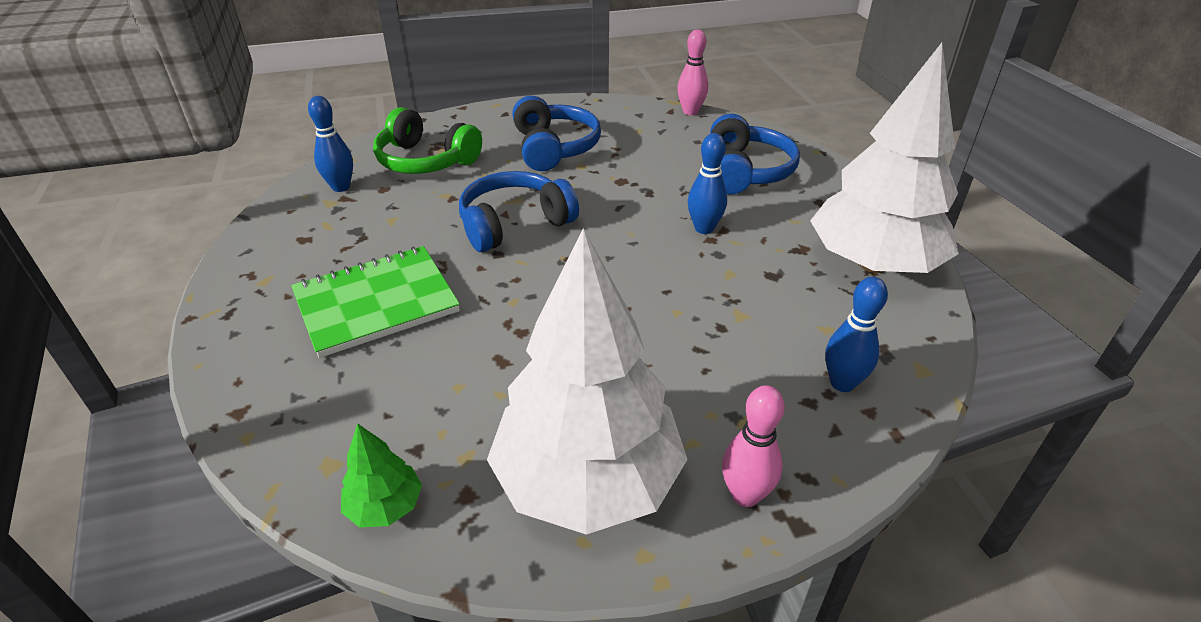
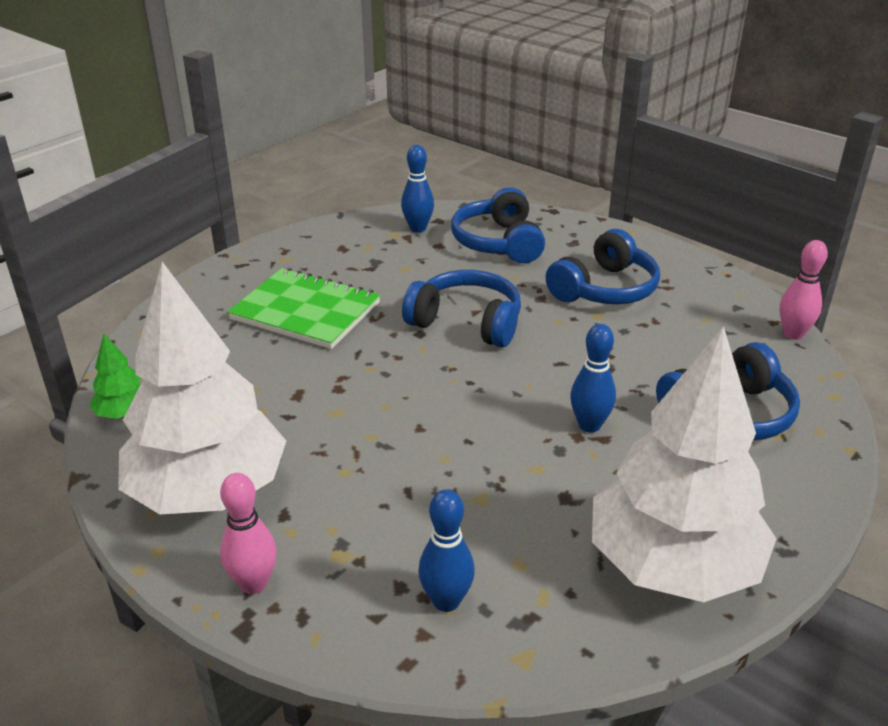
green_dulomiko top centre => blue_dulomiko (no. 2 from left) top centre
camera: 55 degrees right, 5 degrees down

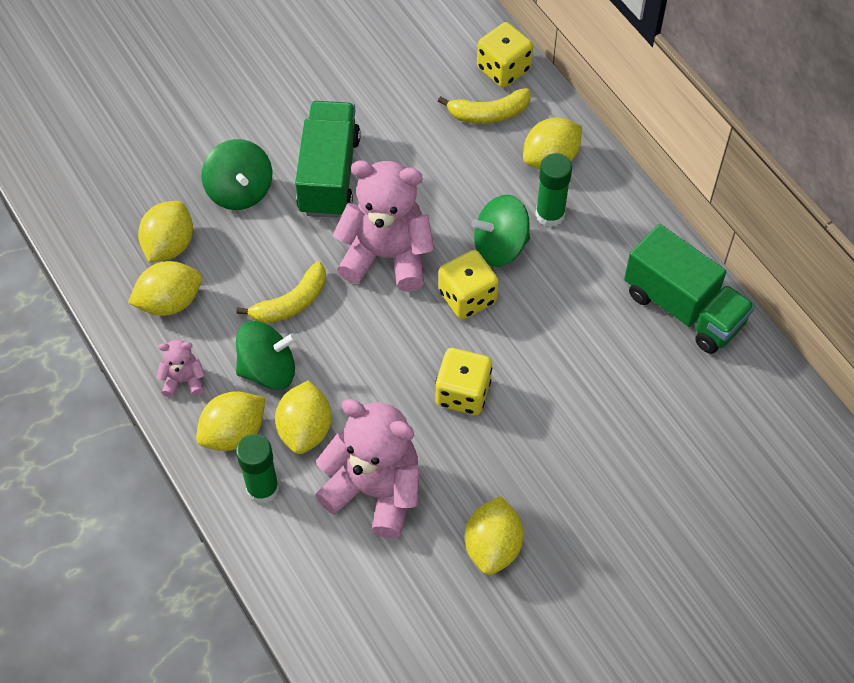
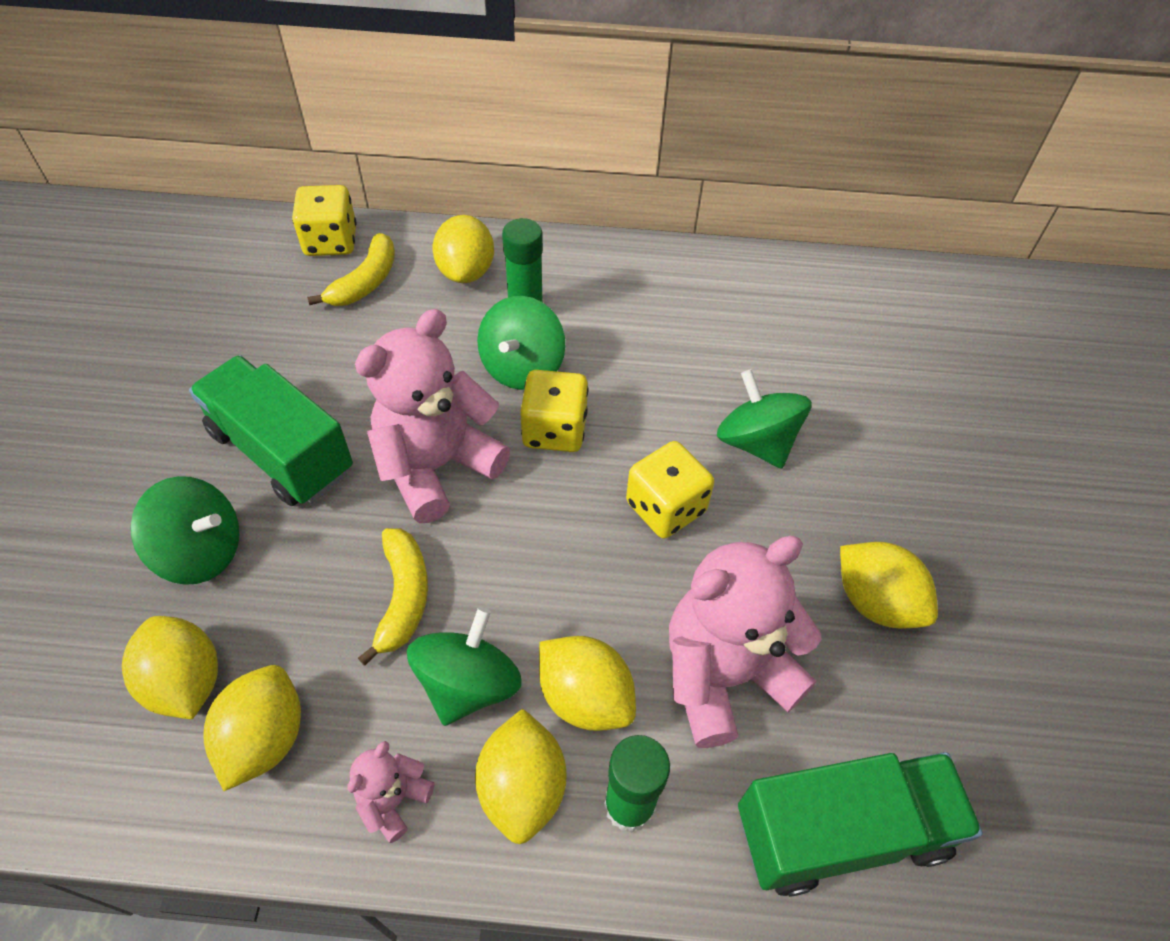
nothing => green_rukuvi (no. 4 from left) centre
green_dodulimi (no. 2 from left) middle right => green_dodulimi (no. 2 from left) bottom right, shifted
camera: 55 degrees left, 5 degrees down

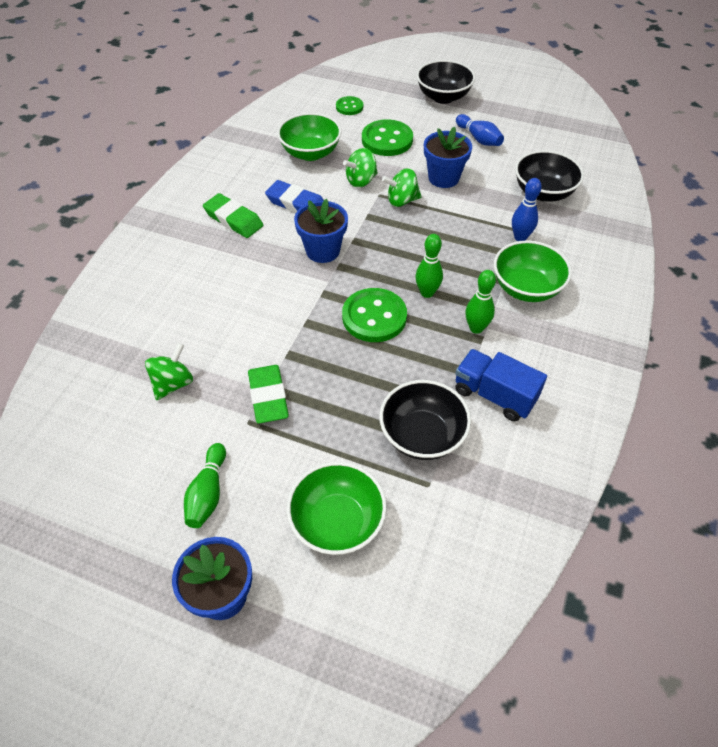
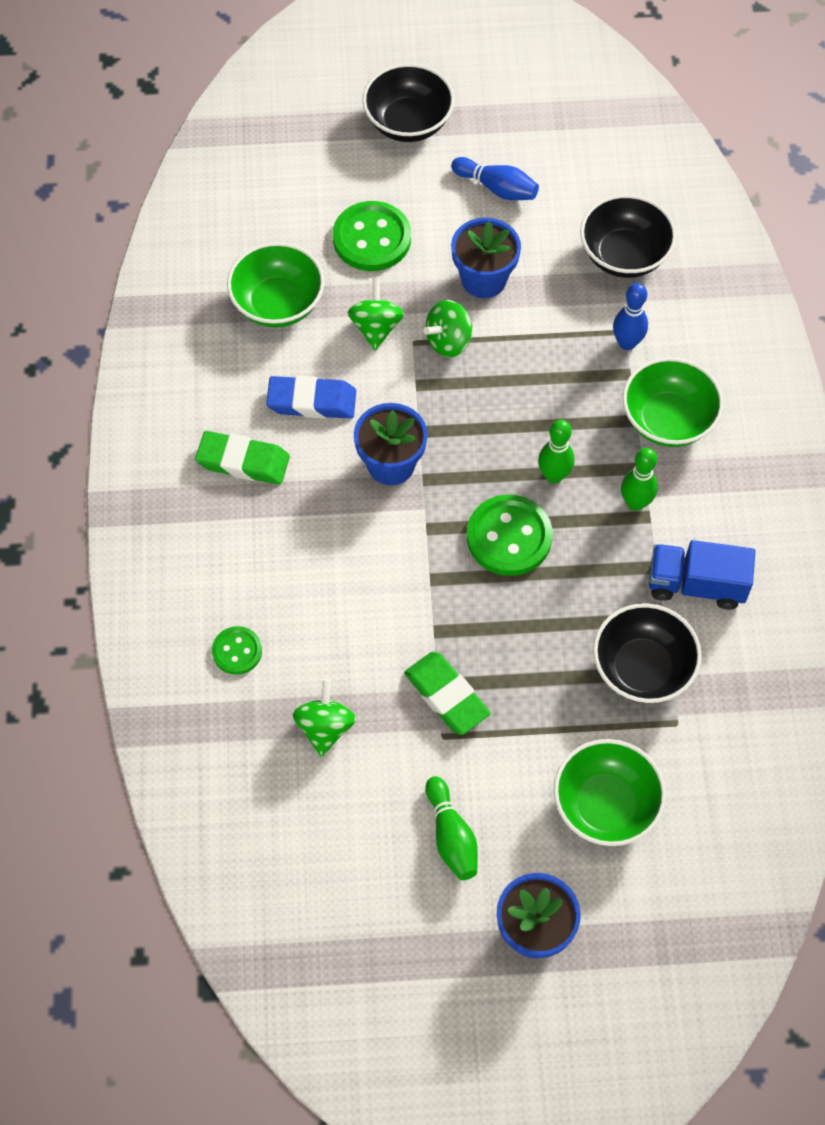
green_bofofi (no. 1 from left) top centre => green_bofofi (no. 1 from left) middle left, shifted
green_rukuvi (no. 2 from left) top centre, 150 degrees clockwise
camera: 25 degrees left, 10 degrees up

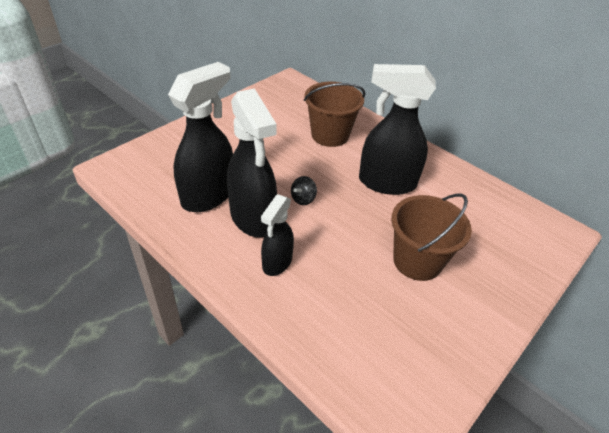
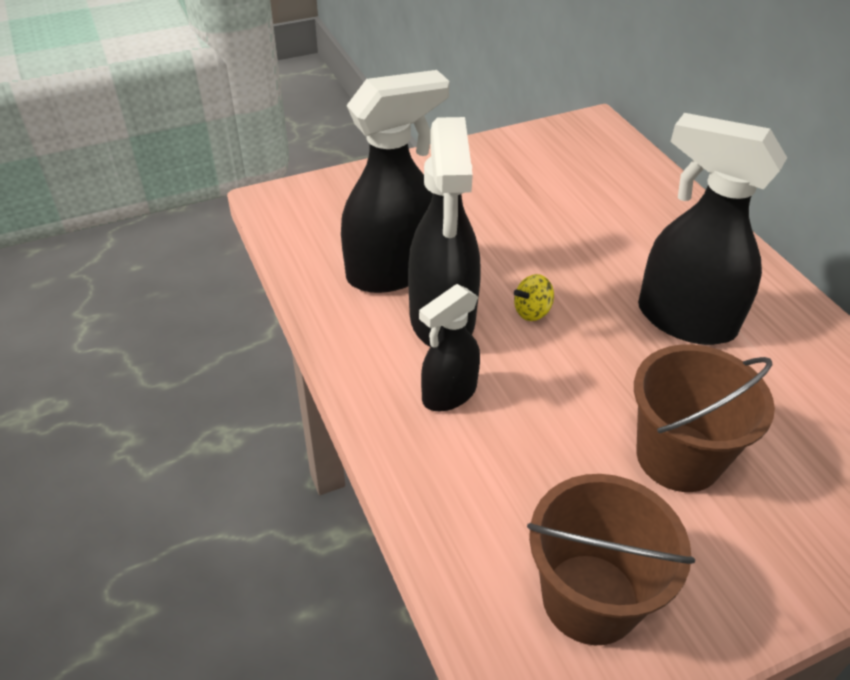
black_rukuvi centre => yellow_rukuvi centre
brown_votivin (no. 1 from left) top centre => brown_votivin (no. 1 from left) bottom right, shifted
camera: 25 degrees right, 0 degrees up

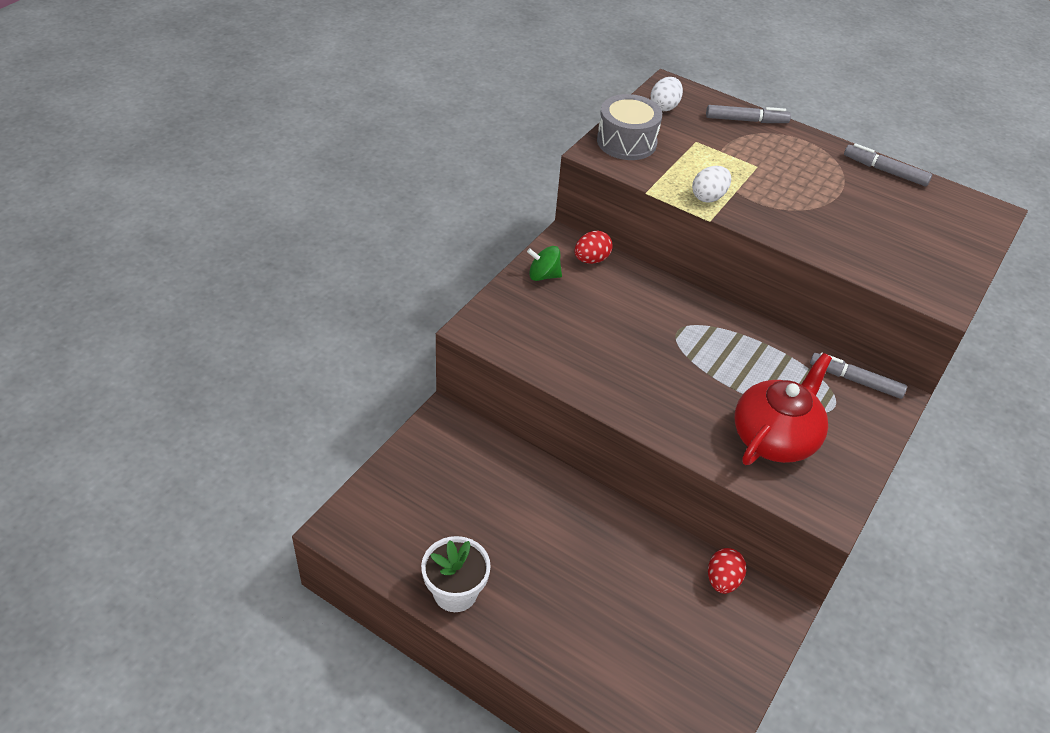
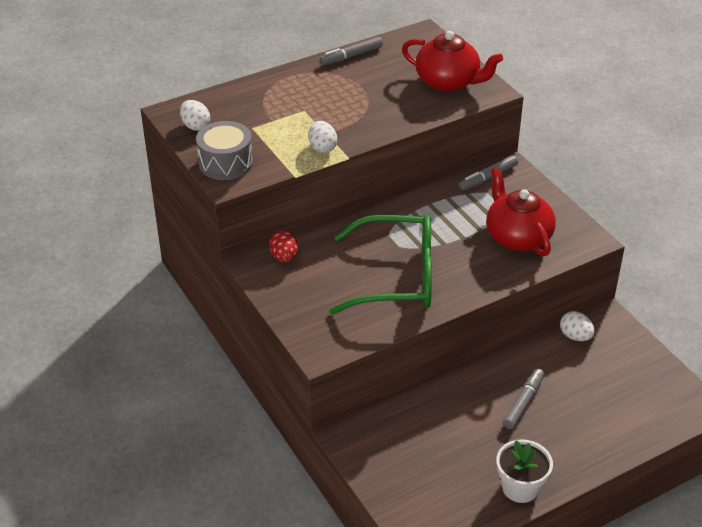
nothing => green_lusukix centre
nothing => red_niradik (no. 1 from left) top centre
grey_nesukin (no. 1 from left in the first image) top right => grey_nesukin (no. 3 from left) bottom right, shifted
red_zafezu (no. 2 from left) bottom right => white_zafezu (no. 3 from left) middle right
green_rukuvi centre => nothing
camera: 60 degrees left, 5 degrees down

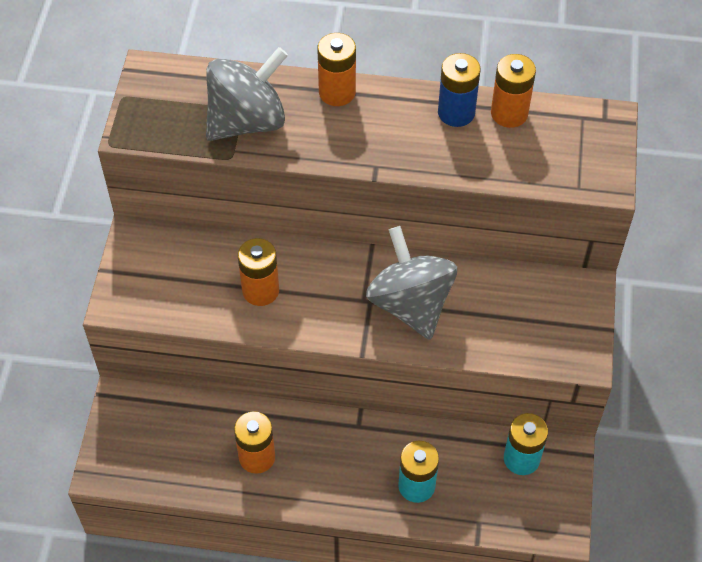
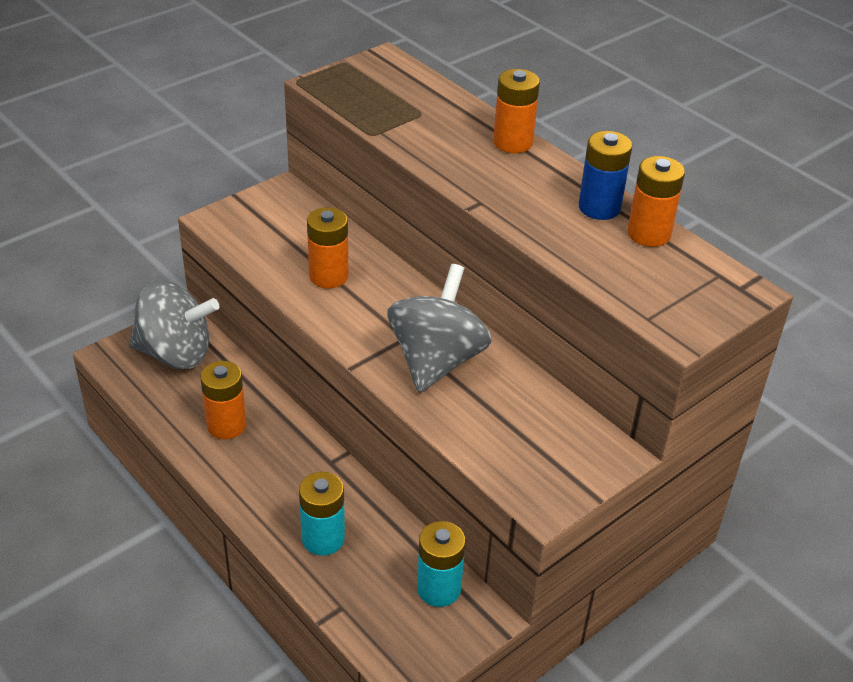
grey_rukuvi (no. 1 from left) top centre => grey_rukuvi (no. 1 from left) middle left, shifted
camera: 40 degrees right, 15 degrees down

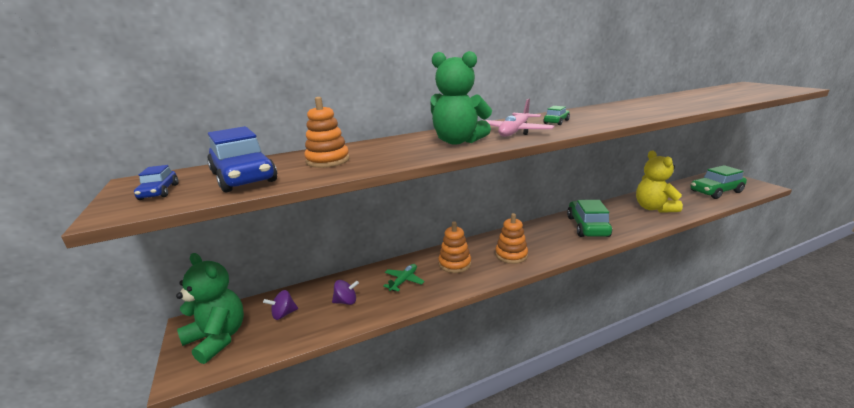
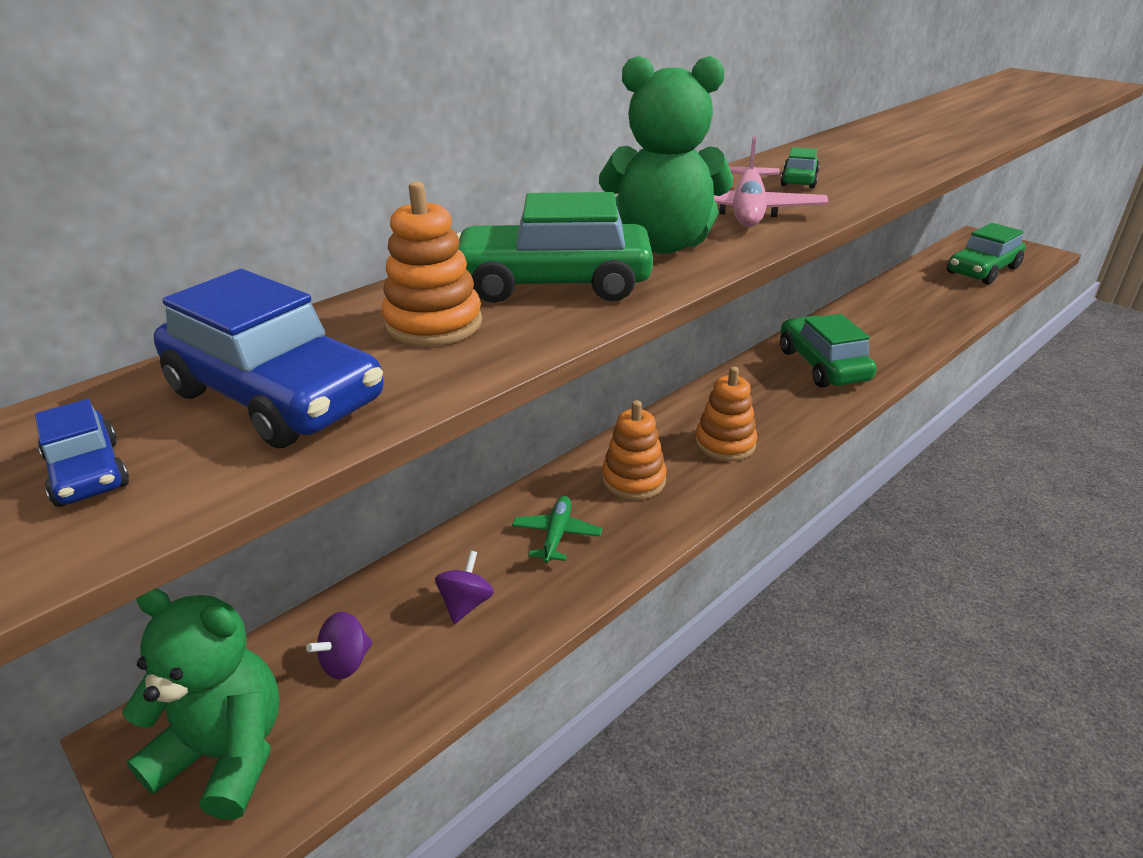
purple_rukuvi (no. 2 from left) bottom centre, 45 degrees counterclockwise
nothing => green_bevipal (no. 1 from left) top centre
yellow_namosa middle right => nothing
camera: 20 degrees left, 10 degrees up

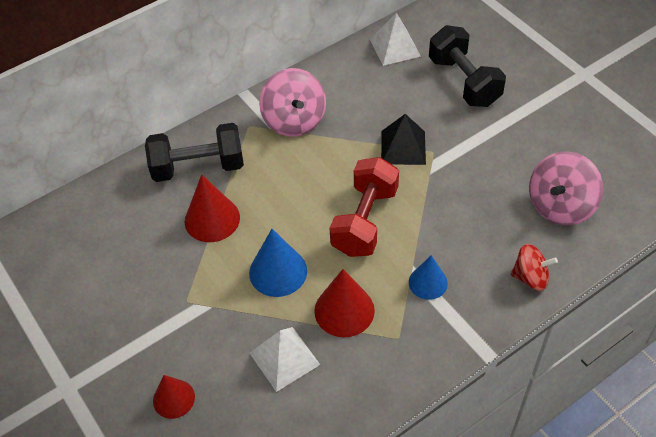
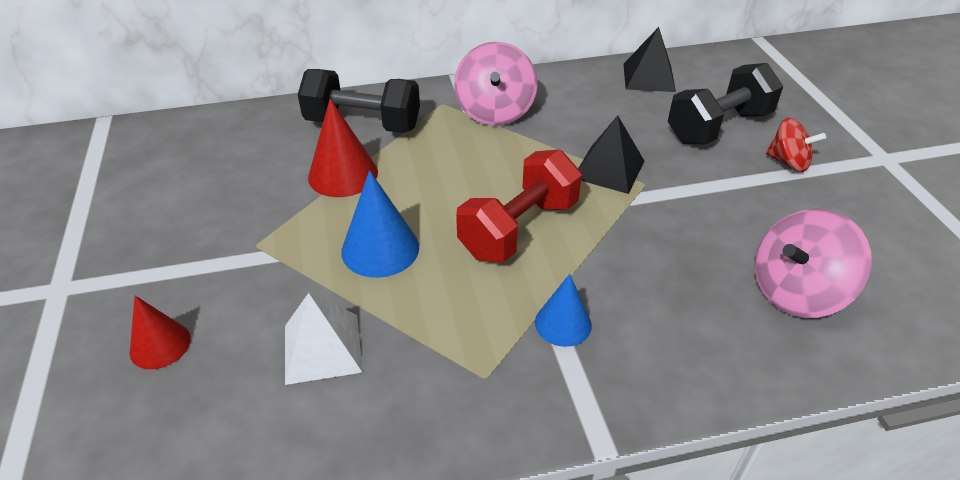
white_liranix (no. 2 from left) top centre => black_liranix (no. 2 from left) top right
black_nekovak (no. 2 from left) top right, 60 degrees clockwise
red_rukuvi middle right => red_rukuvi top right, shifted
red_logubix (no. 3 from left) bottom centre => nothing
camera: 20 degrees right, 10 degrees down

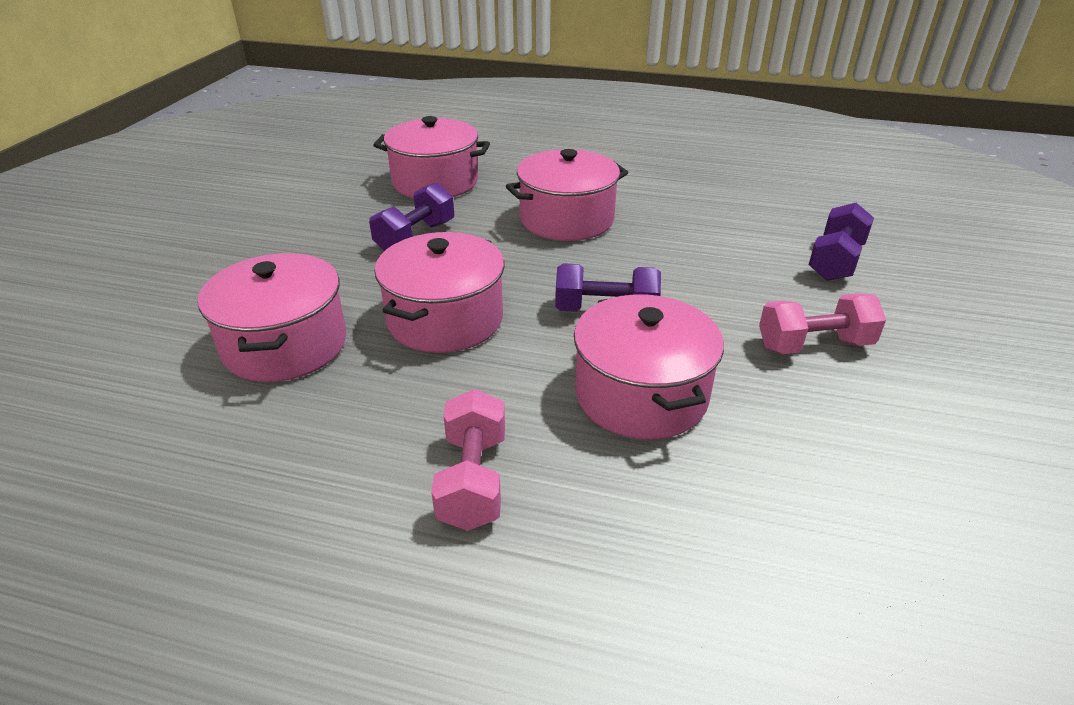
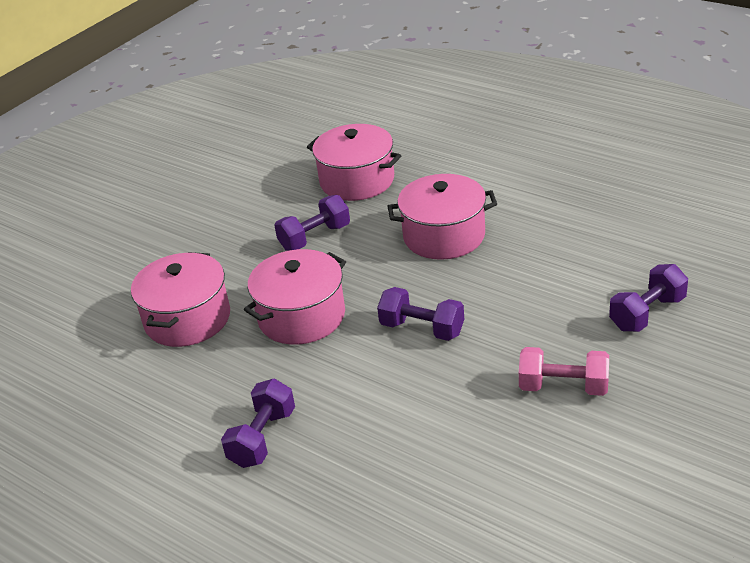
pink_nekovak (no. 1 from left) centre => purple_nekovak (no. 1 from left) bottom centre
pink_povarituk (no. 5 from left) centre => nothing
camera: 25 degrees right, 0 degrees up

